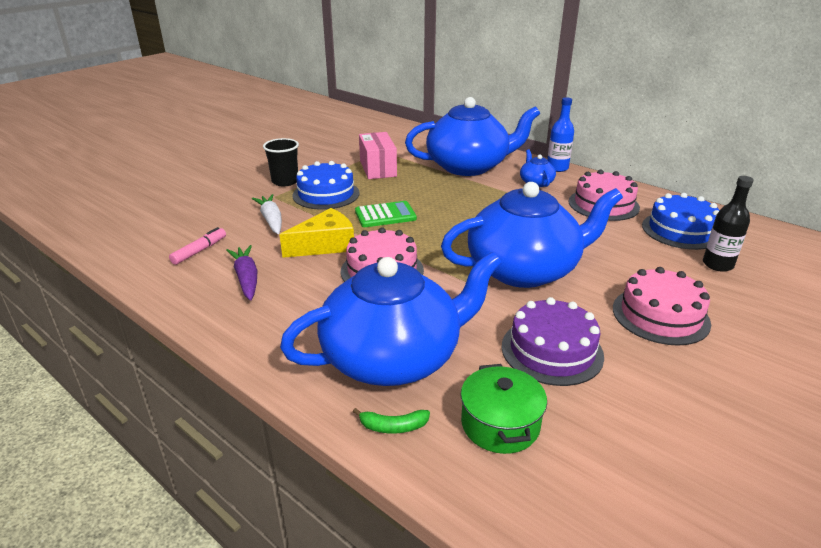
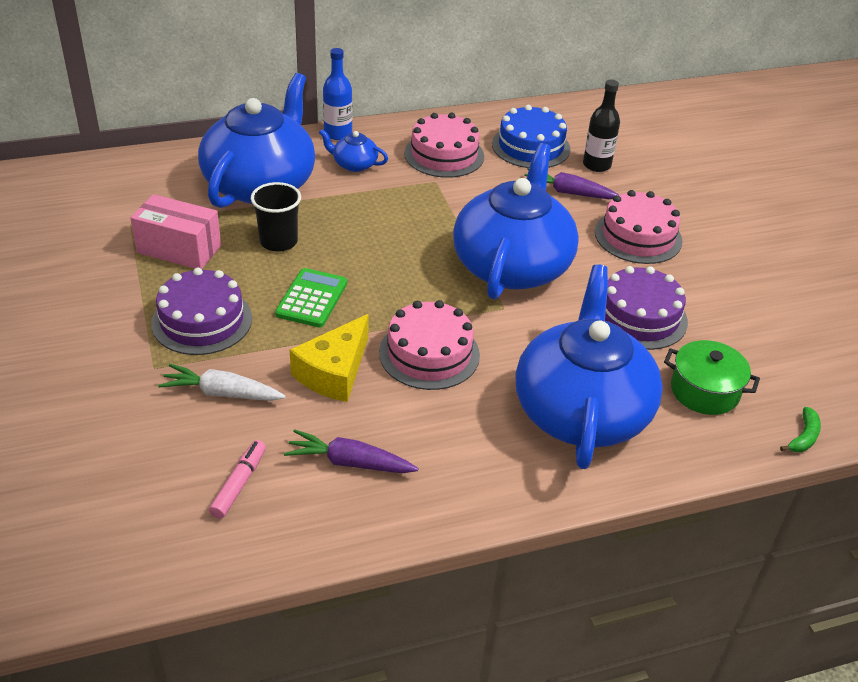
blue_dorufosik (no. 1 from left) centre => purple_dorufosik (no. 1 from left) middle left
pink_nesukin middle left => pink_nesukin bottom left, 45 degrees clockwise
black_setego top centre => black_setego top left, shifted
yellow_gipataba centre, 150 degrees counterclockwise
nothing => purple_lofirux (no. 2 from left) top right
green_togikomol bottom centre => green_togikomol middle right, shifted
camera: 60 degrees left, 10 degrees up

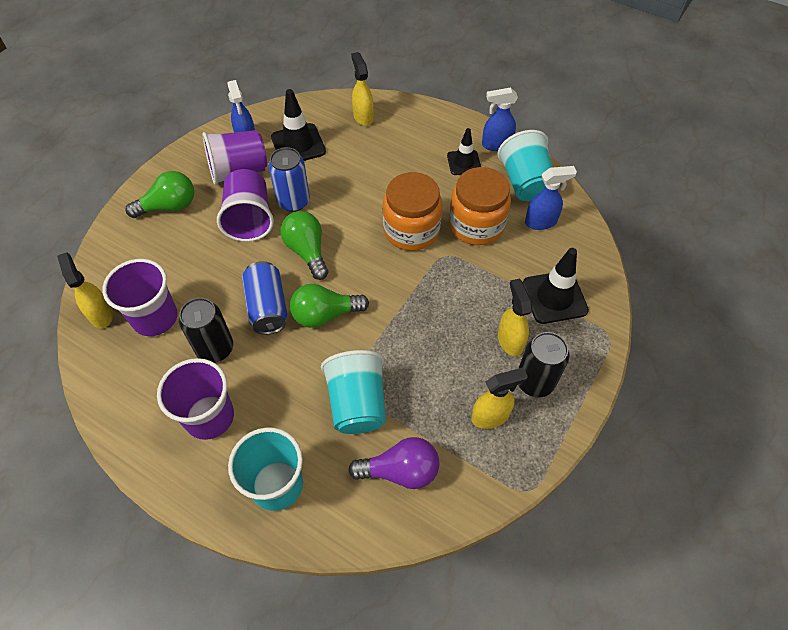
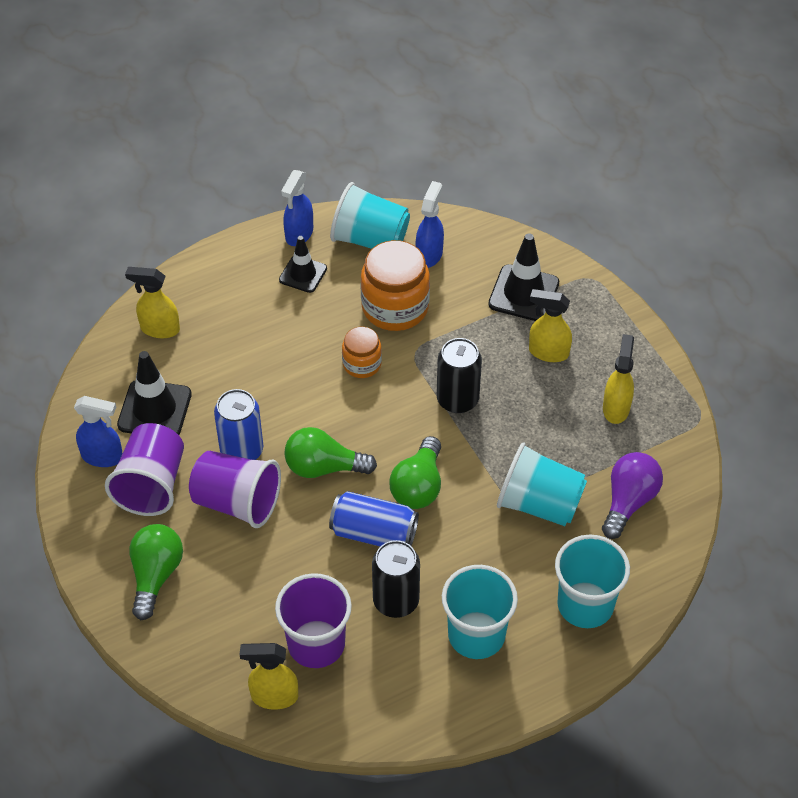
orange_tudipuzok (no. 1 from left) centre, x0.56
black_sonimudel (no. 2 from left) middle right => black_sonimudel (no. 2 from left) centre, shifted
purple_setego (no. 2 from left) middle left => turquoise_setego (no. 2 from left) bottom centre
camera: 60 degrees left, 5 degrees down

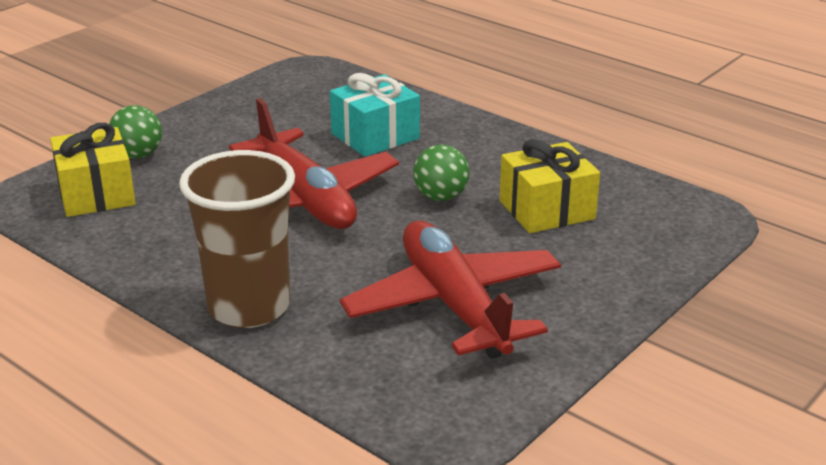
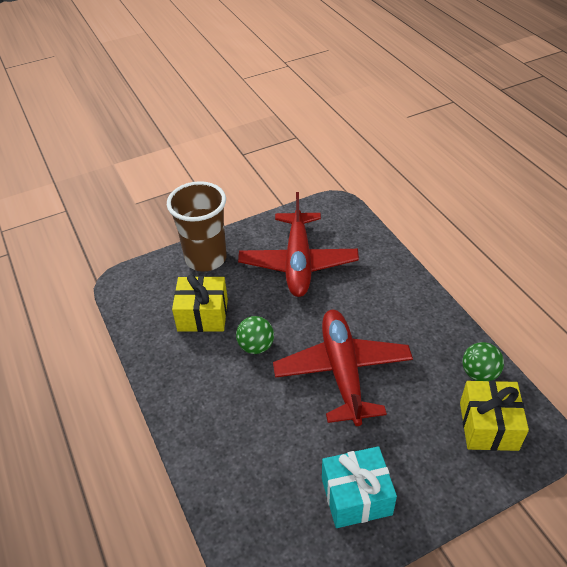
brown_setego middle left => brown_setego centre, shifted
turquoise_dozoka top centre => turquoise_dozoka bottom centre, shifted
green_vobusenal (no. 1 from left in the first image) top left => green_vobusenal (no. 2 from left) middle right, shifted
camera: 155 degrees left, 15 degrees up

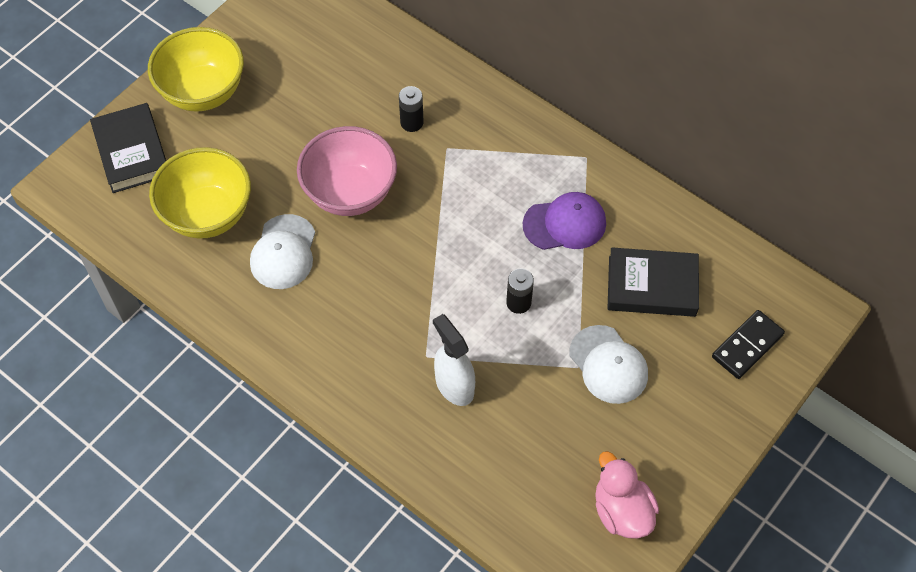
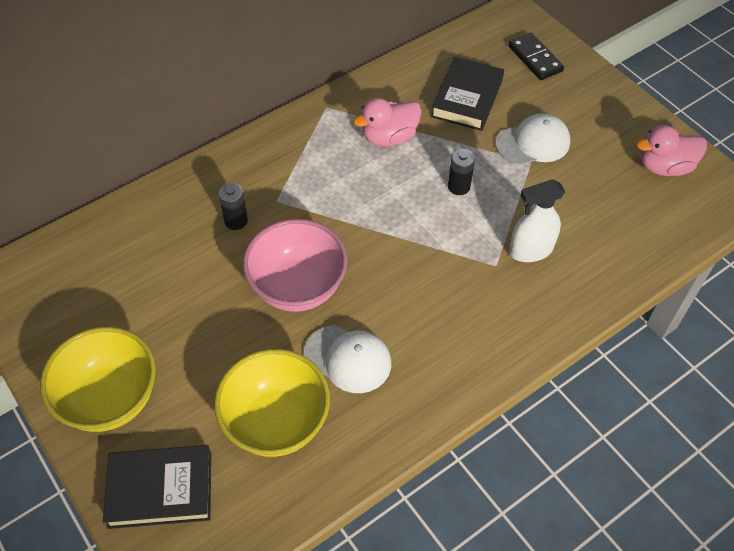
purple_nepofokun centre => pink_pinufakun (no. 1 from left) top centre
camera: 75 degrees left, 5 degrees down

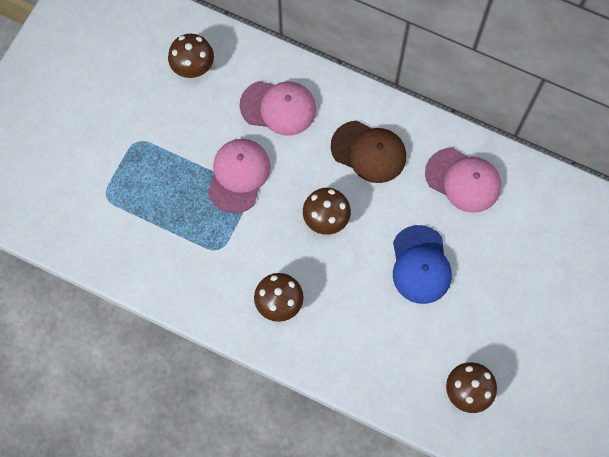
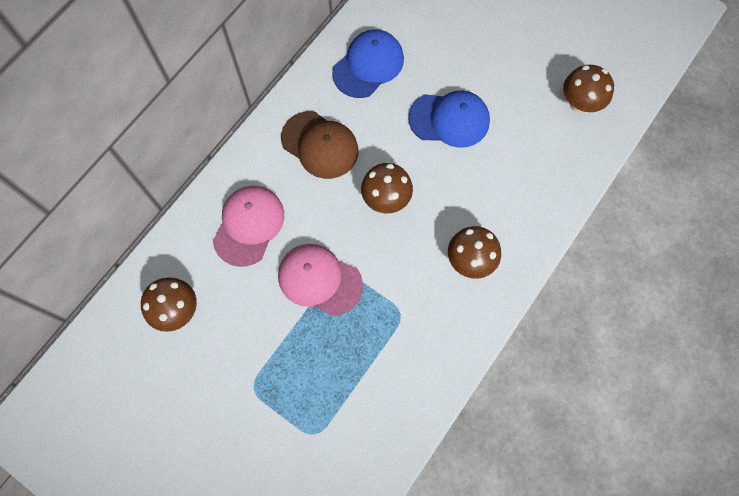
brown_nepofokun top centre, 90 degrees clockwise
pink_nepofokun (no. 3 from left) middle right => blue_nepofokun (no. 1 from left) top centre
camera: 80 degrees left, 0 degrees up

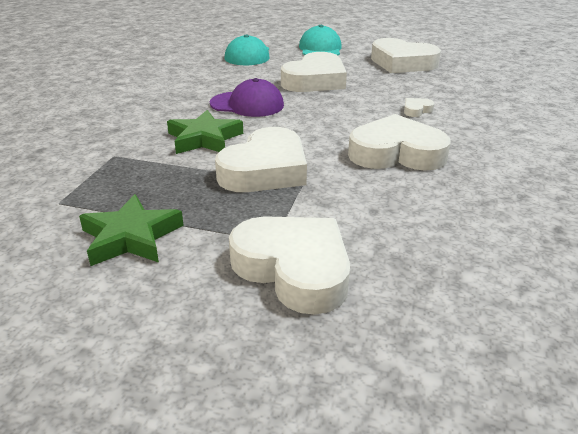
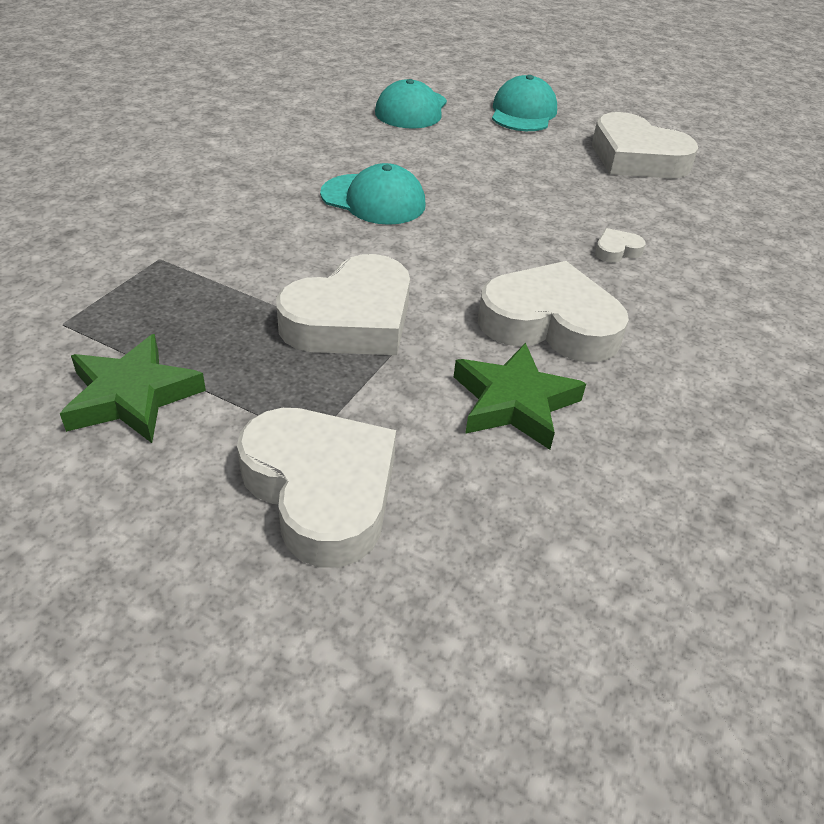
purple_nepofokun top centre => turquoise_nepofokun (no. 1 from left) top centre
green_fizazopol (no. 2 from left) top centre => green_fizazopol (no. 2 from left) centre, shifted
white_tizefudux (no. 3 from left) top centre => nothing
camera: 10 degrees right, 10 degrees up

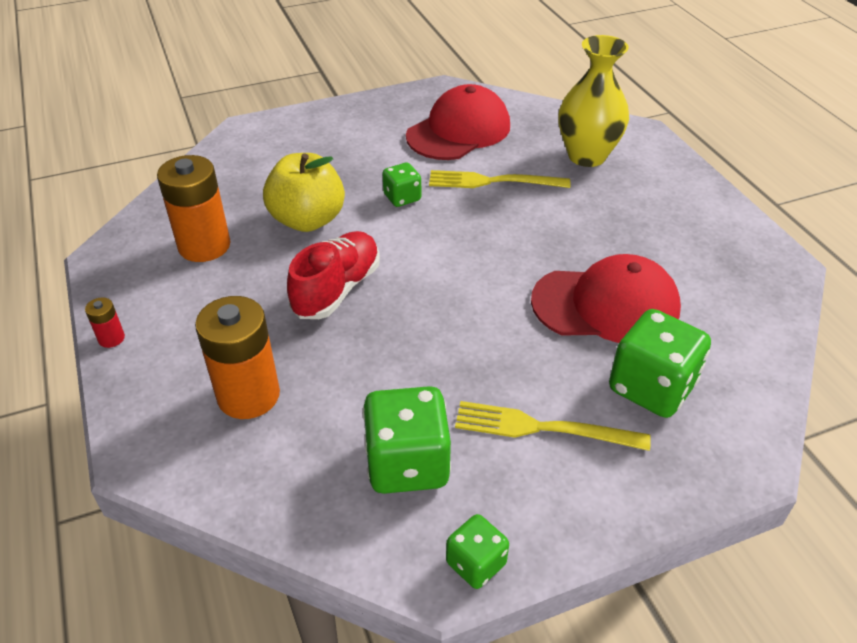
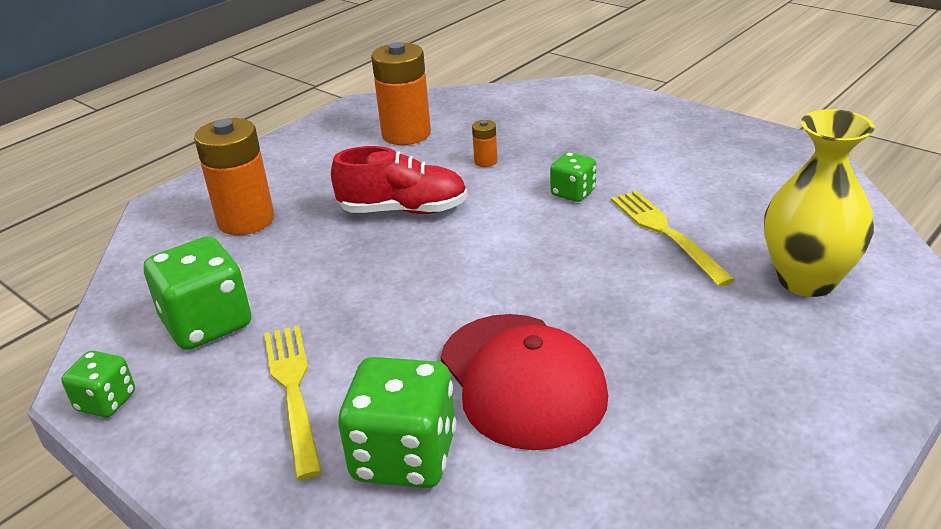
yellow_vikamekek top centre => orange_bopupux (no. 3 from left) top centre
red_bopupux middle left => nothing
red_nepofokun (no. 1 from left) top centre => nothing
camera: 65 degrees right, 10 degrees down

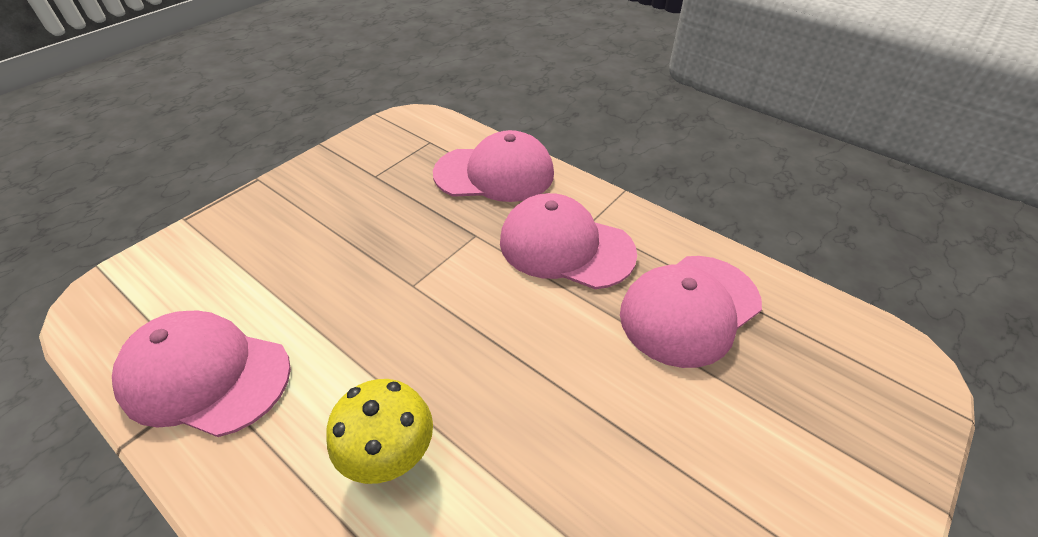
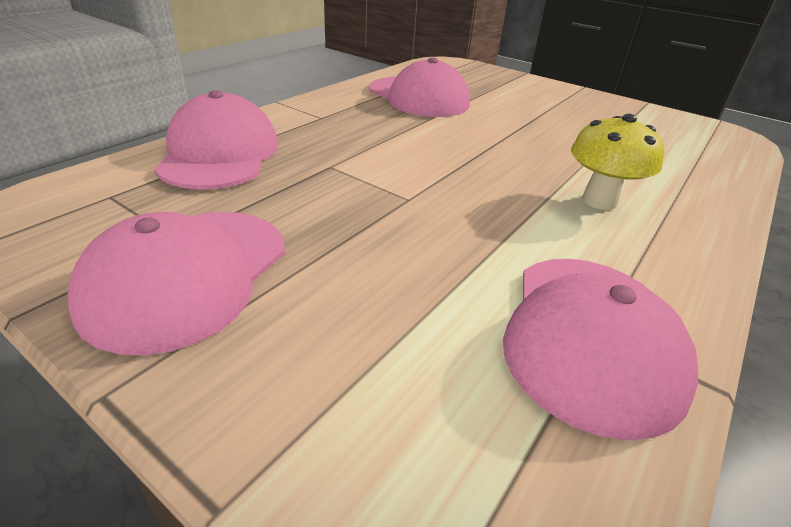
pink_nepofokun (no. 3 from left in the first image) centre => pink_nepofokun (no. 1 from left) middle left, shifted
camera: 95 degrees left, 10 degrees down

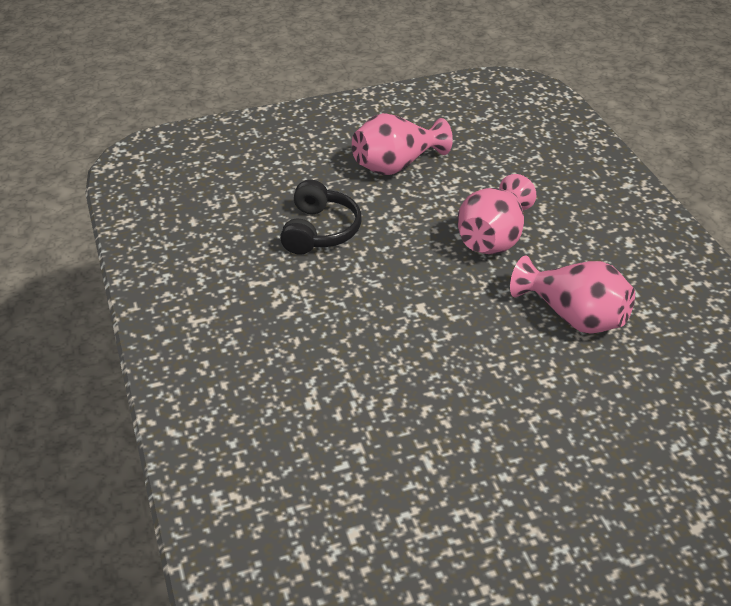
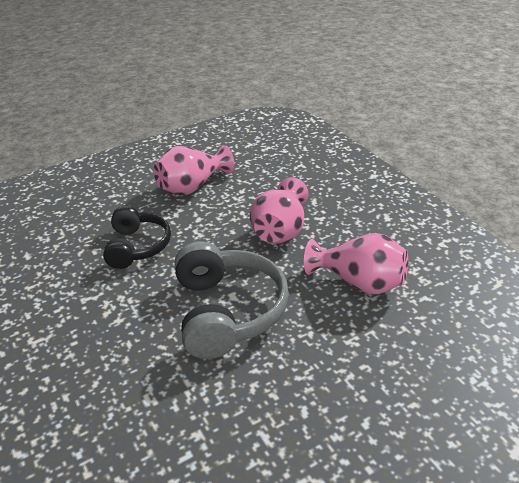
nothing => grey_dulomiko centre
camera: 10 degrees left, 5 degrees down

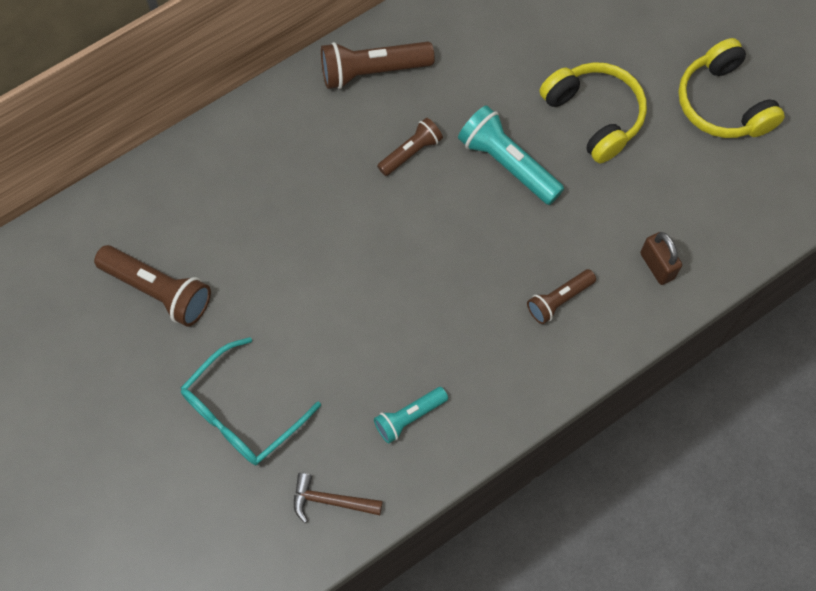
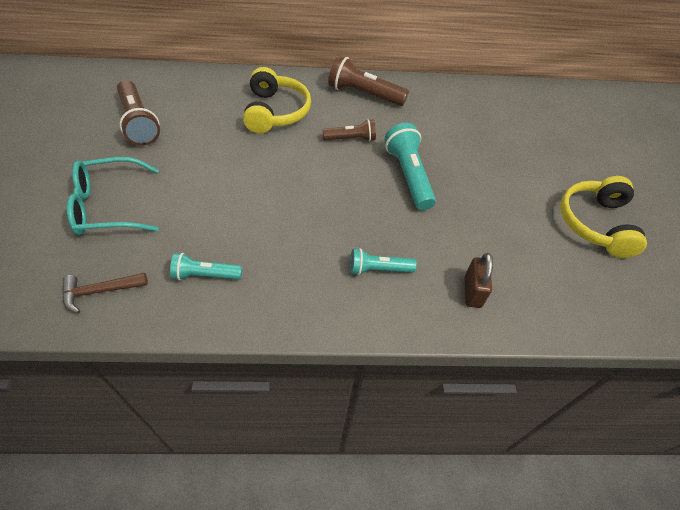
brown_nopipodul bottom centre => brown_nopipodul middle left, 60 degrees counterclockwise
yellow_dulomiko (no. 1 from left) top right => yellow_dulomiko (no. 1 from left) top centre, shifted
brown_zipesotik (no. 4 from left) middle right => turquoise_zipesotik (no. 2 from left) centre
camera: 30 degrees right, 15 degrees down

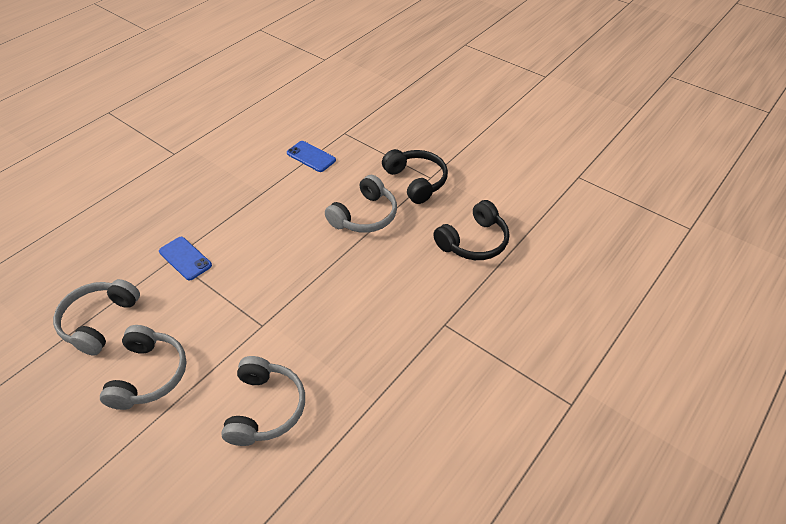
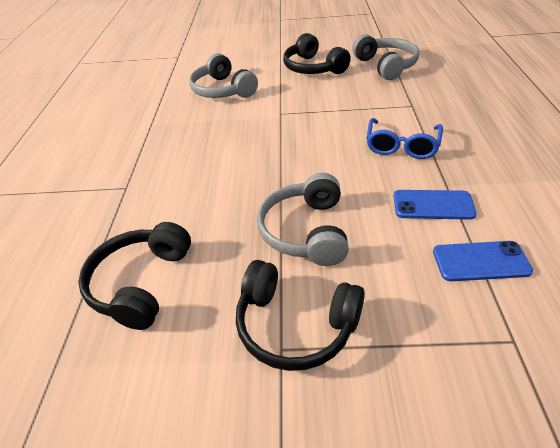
grey_dulomiko (no. 2 from left) bottom left => black_dulomiko (no. 3 from left) top centre
nothing => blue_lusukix top right
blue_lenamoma (no. 1 from left) middle left => blue_lenamoma (no. 1 from left) middle right, shifted
camera: 145 degrees right, 5 degrees down

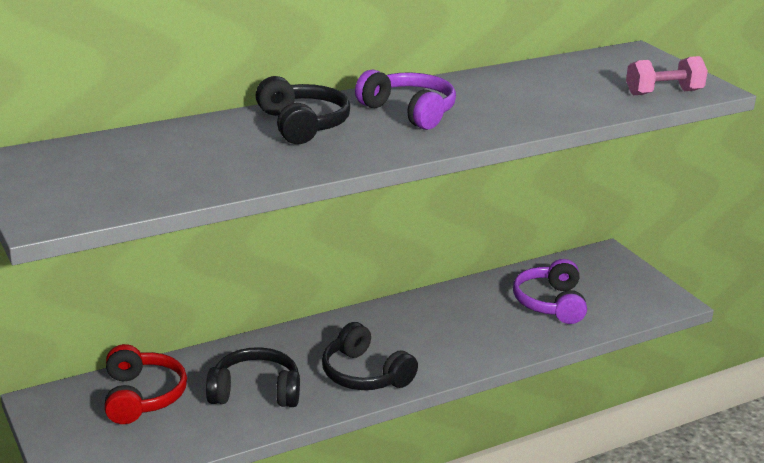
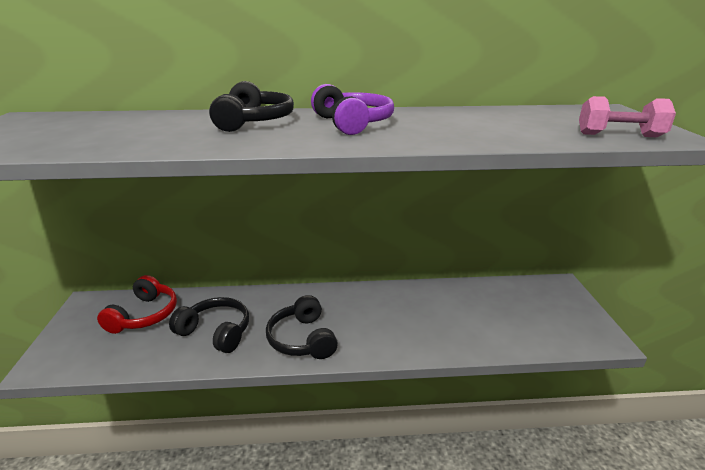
purple_dulomiko (no. 2 from left) middle right => nothing
camera: 25 degrees right, 0 degrees up

